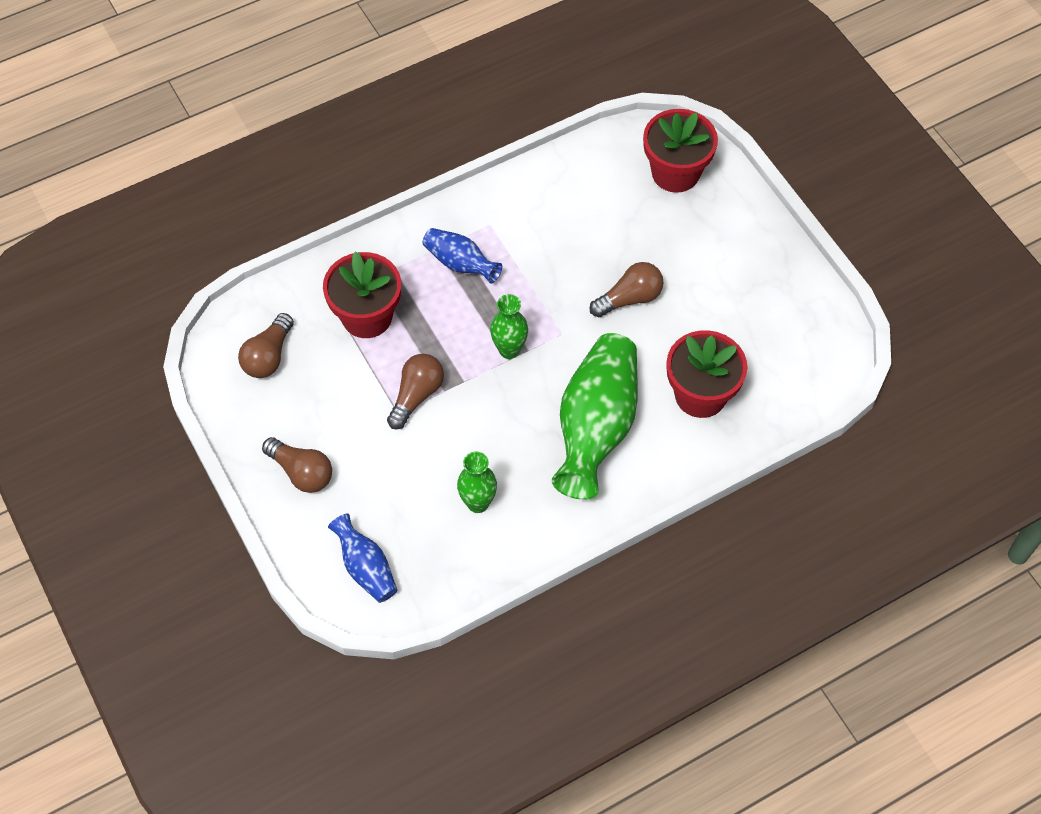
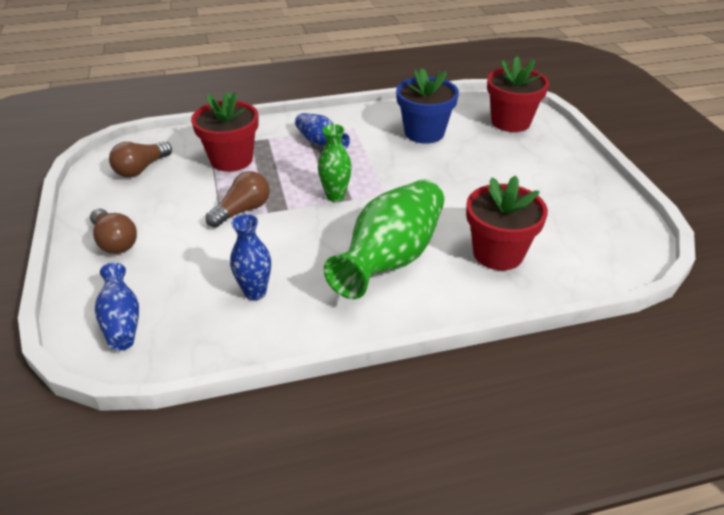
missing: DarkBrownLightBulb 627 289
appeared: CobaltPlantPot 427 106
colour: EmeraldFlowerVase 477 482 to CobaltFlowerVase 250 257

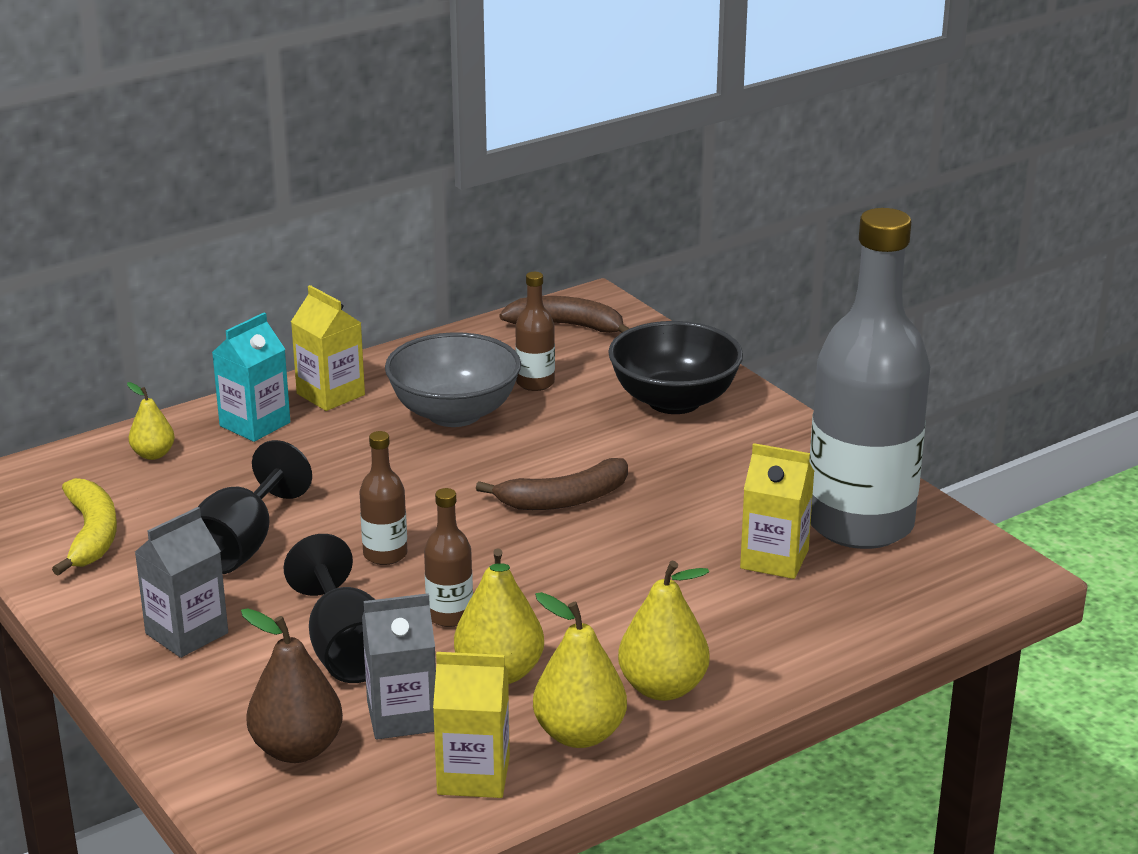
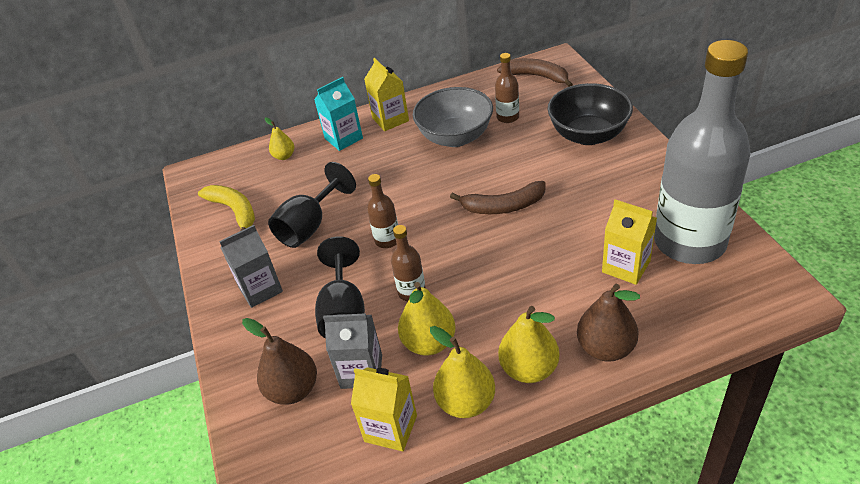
appeared: DarkBrownToyPear 608 323
spun: GoldenBananaFruit 84 527 = 226 208 45 degrees counterclockwise

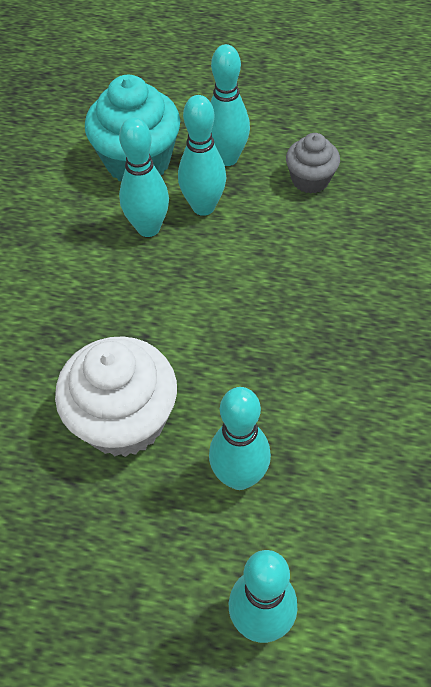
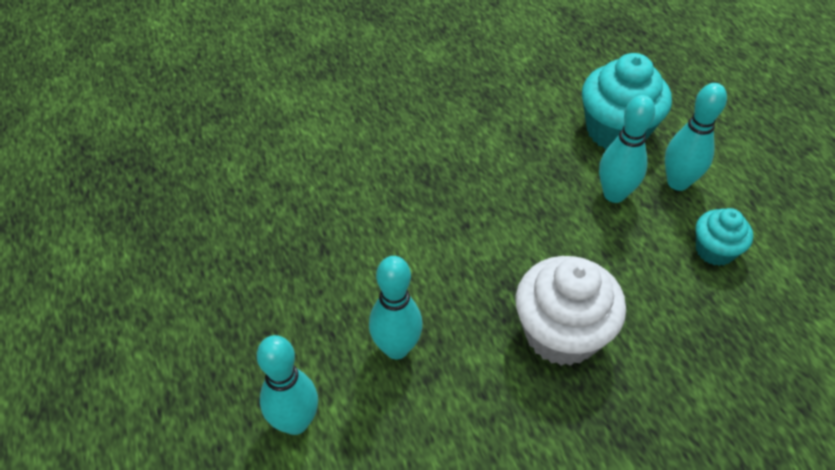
missing: AquaSkittle 144 177
relocated: SnowWhiteFairyCake 116 396 to 570 311
colour: AshGreyFairyCake 313 163 to AquaFairyCake 724 237

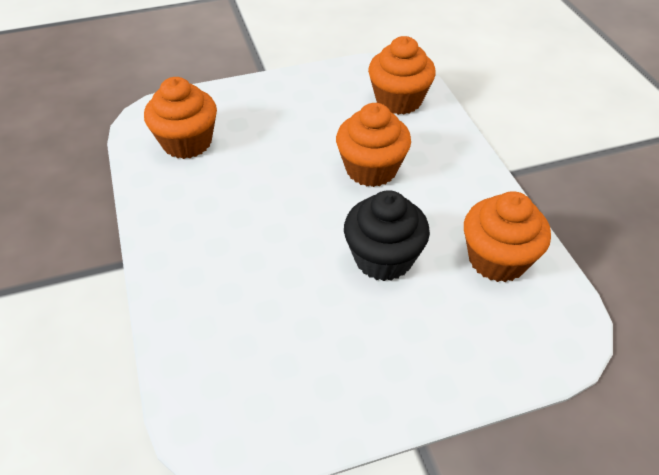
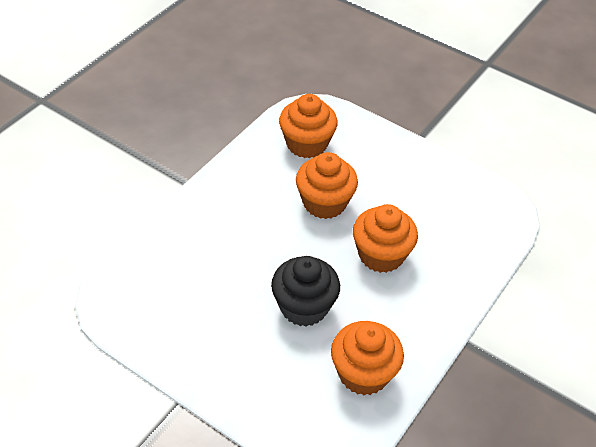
relocated: BrightOrangeFairyCake 402 75 to 327 185

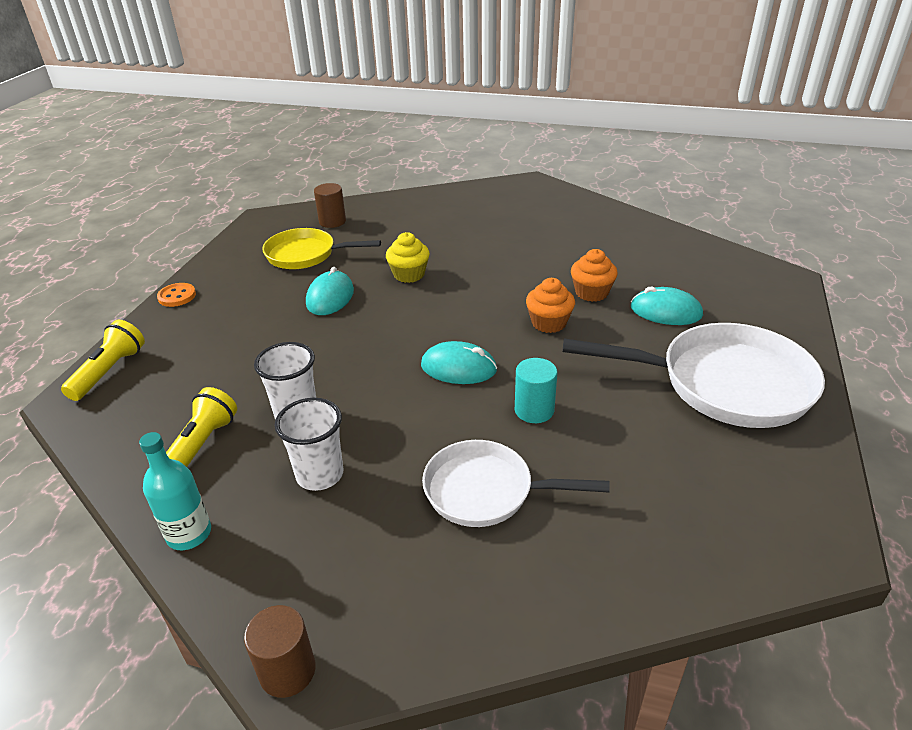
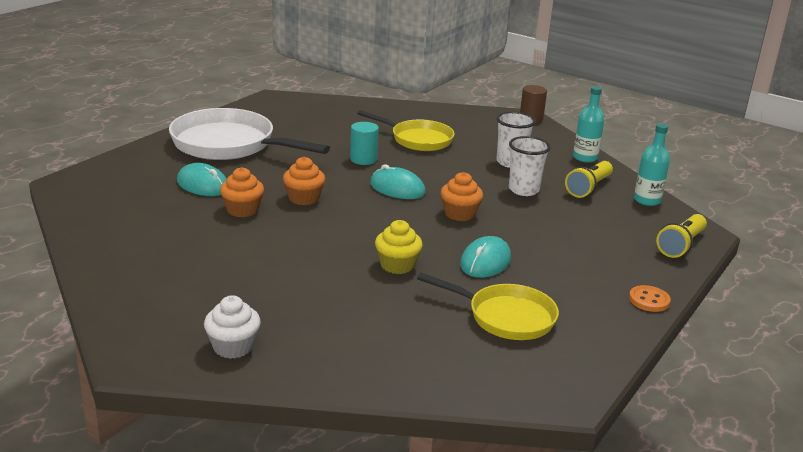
missing: DarkBrownSolidCylinder 330 205
appeared: SnowWhiteFairyCake 232 327; BrightOrangeFairyCake 461 196; AquaBottle 652 165
colour: SnowWhitePan 516 483 to GoldenPan 406 130

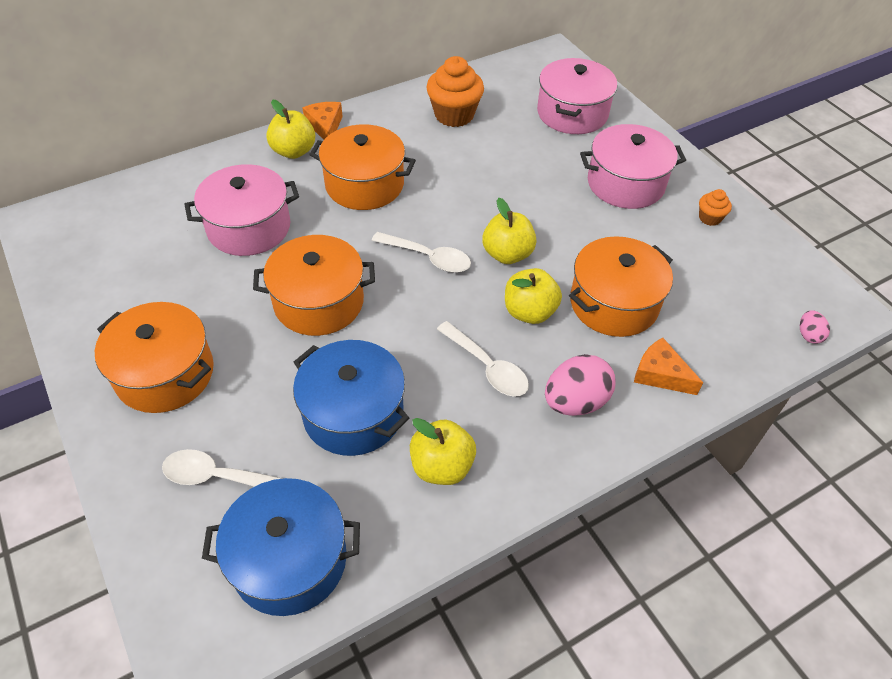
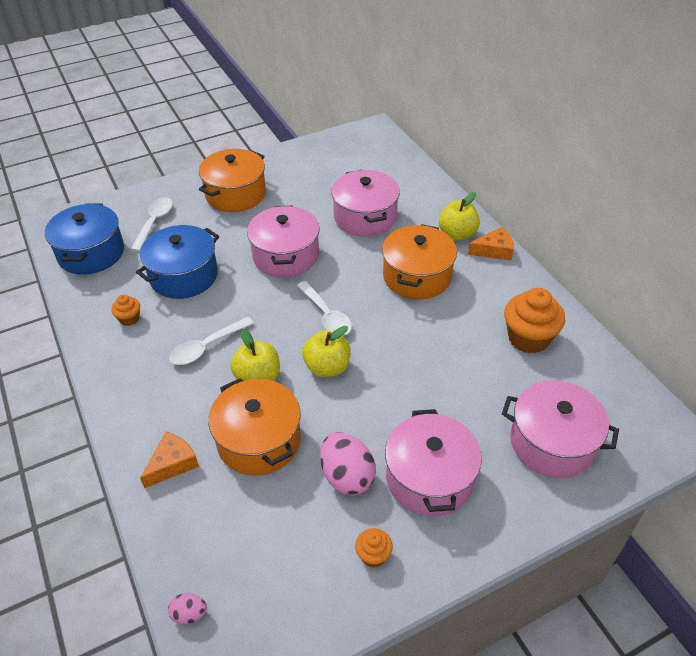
relocated: RosePinkEgg 580 385 to 348 464
exchanged: GoldenApple 443 451 to BrightOrangeFairyCake 125 310
colour: BrightOrangeCookingPot 314 285 to RosePinkCookingPot 283 241
spun: SnowWhiteSpoon 421 252 = 324 308 60 degrees counterclockwise

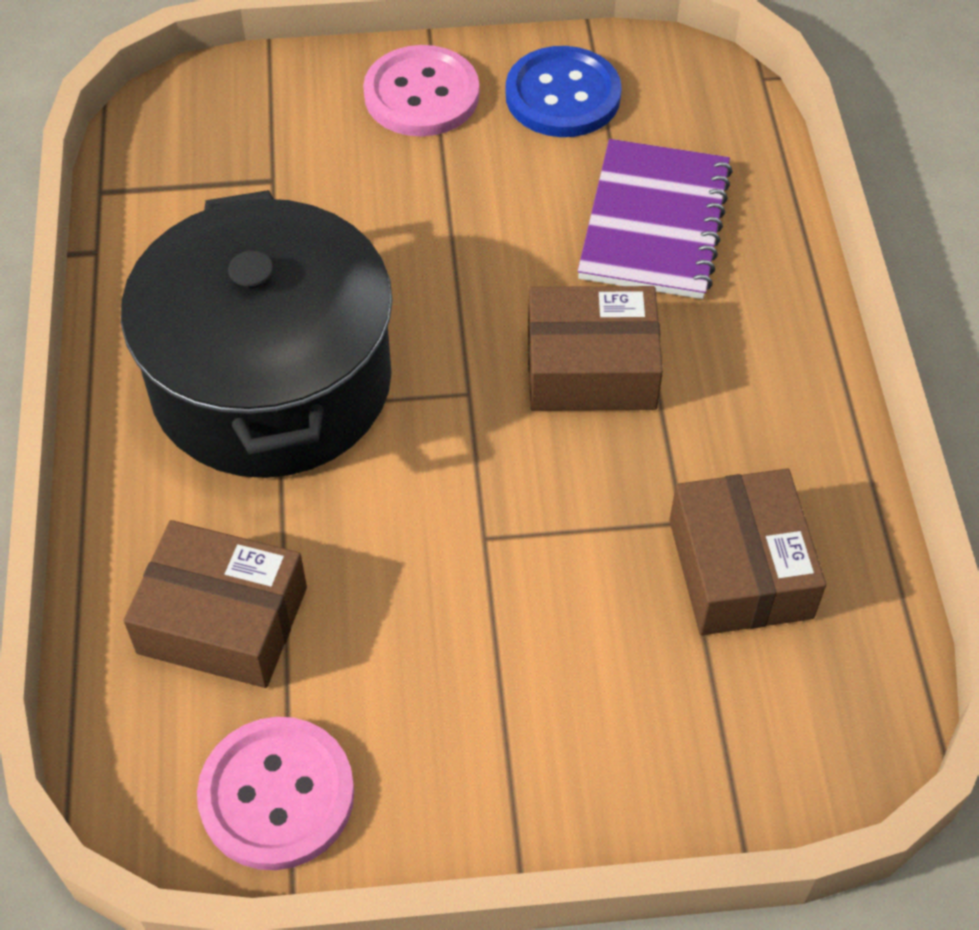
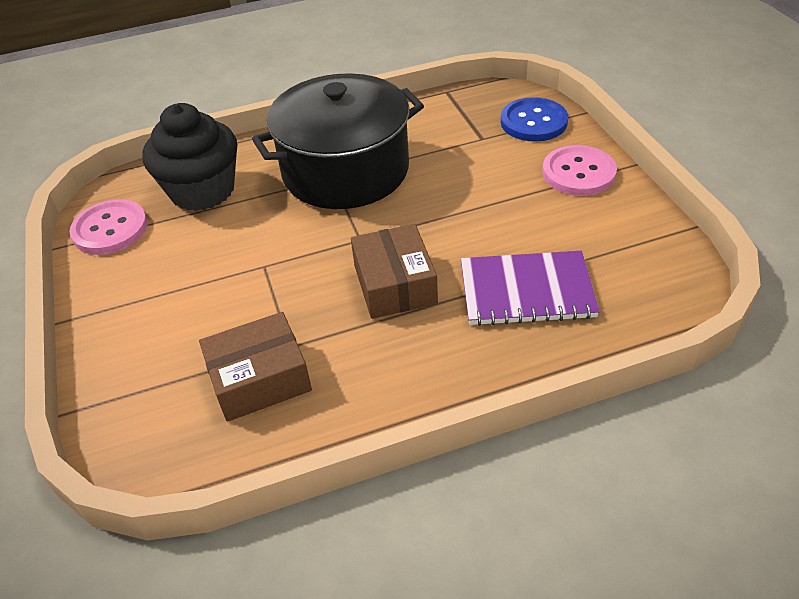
relocated: CobaltButton 564 91 to 534 119
exchanged: DarkBrownBox 215 604 to BlackFairyCake 189 157

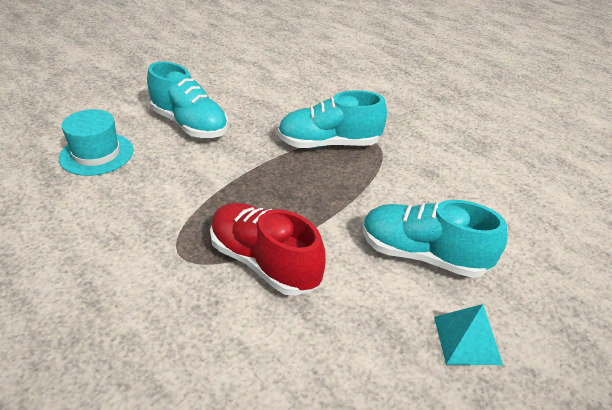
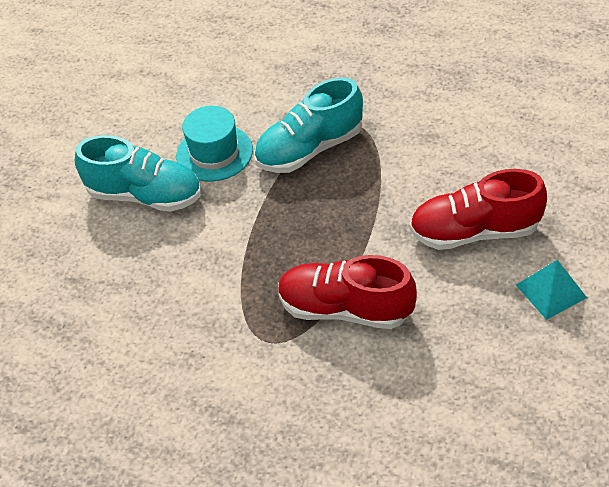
relocated: AquaHat 96 142 to 214 144
colour: AquaLaceUpShoe 435 239 to RedLaceUpShoe 478 209

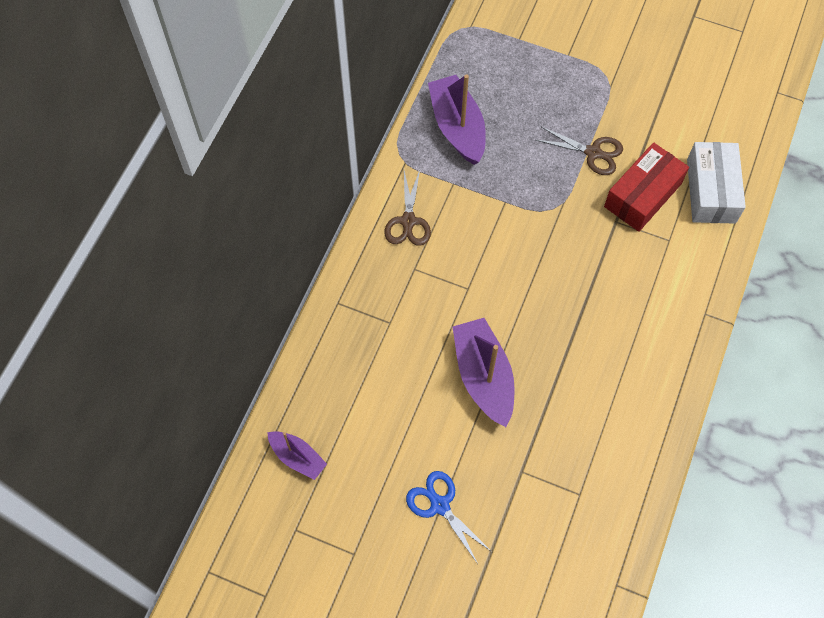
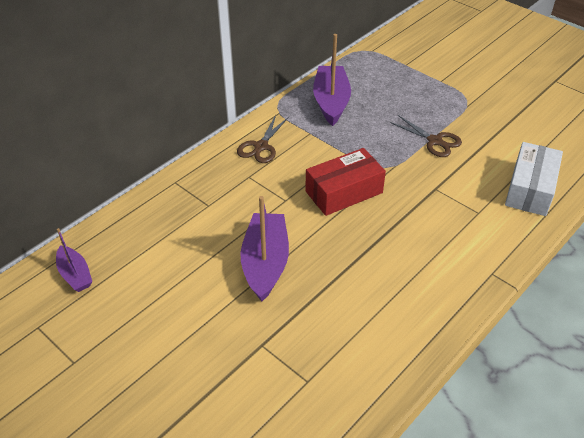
missing: CobaltPairOfScissors 449 517
relocated: RedBox 646 187 to 345 182

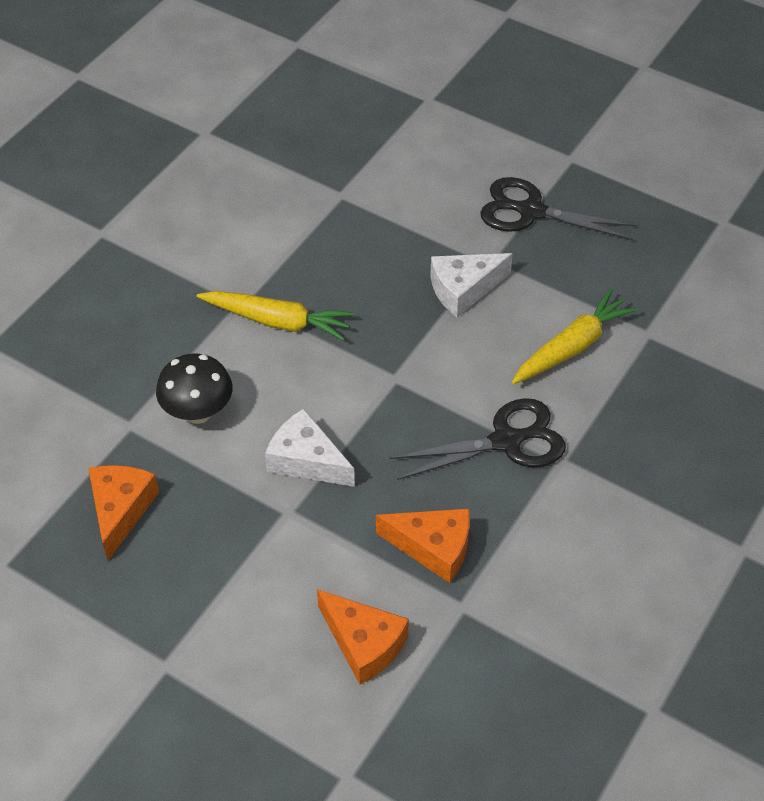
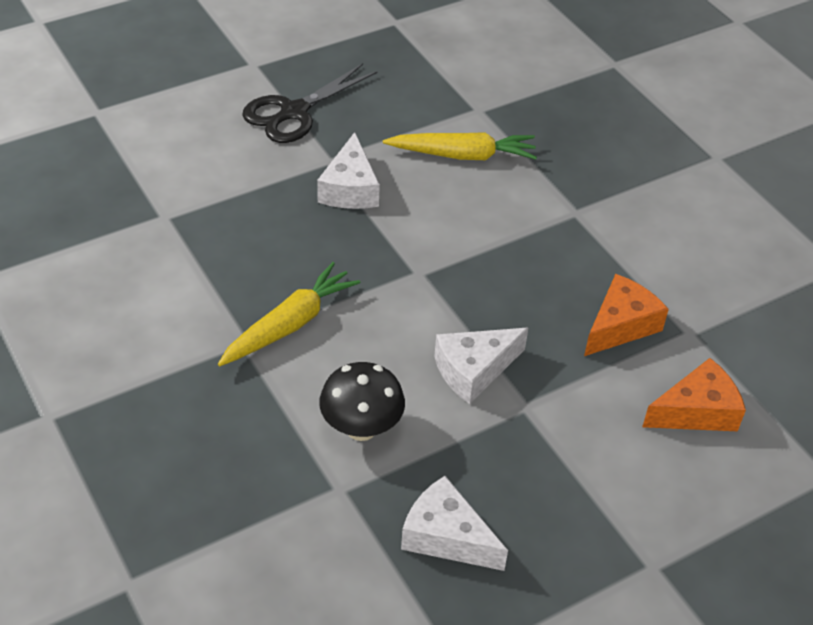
missing: BlackPairOfScissors 477 439
colour: BrightOrangePieceOfCheese 123 513 to SnowWhitePieceOfCheese 454 523
spun: GoldenRootVegetable 575 336 = 460 146 105 degrees clockwise

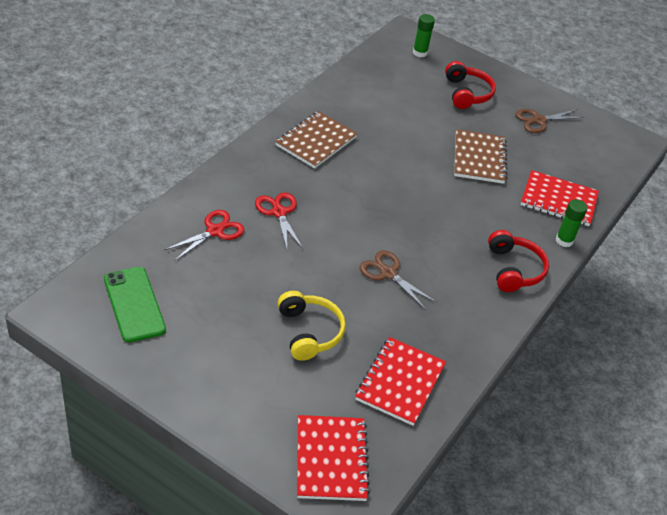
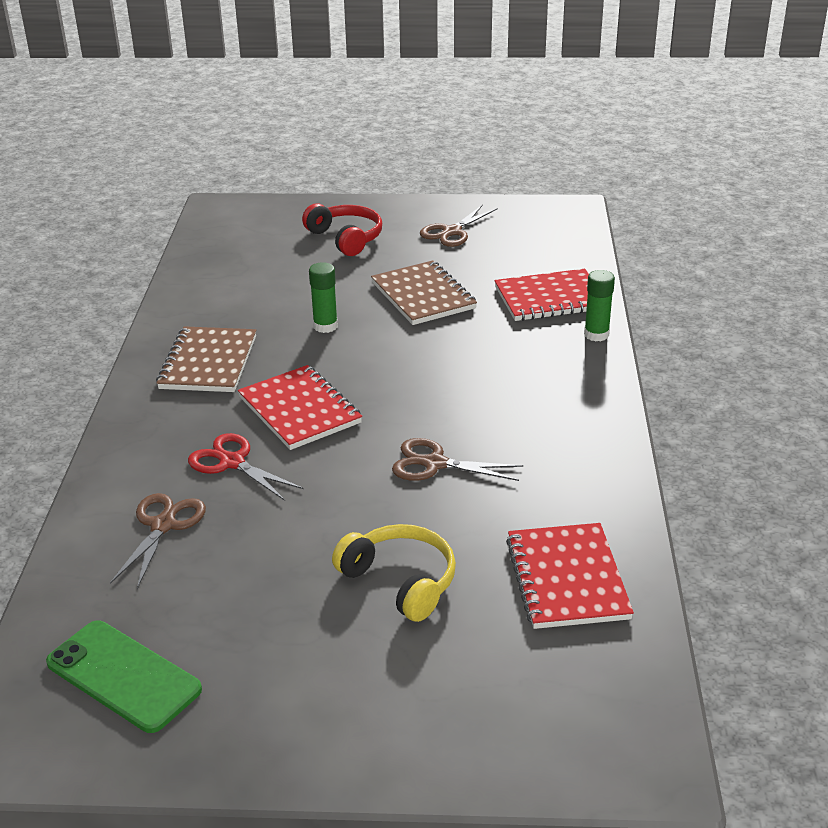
missing: RedHeadset 518 261
relocated: RedExerciseBook 333 458 to 300 407; EmeraldGlueStick 424 35 to 323 297
colour: RedPairOfScissors 205 235 to DarkBrownPairOfScissors 158 541

